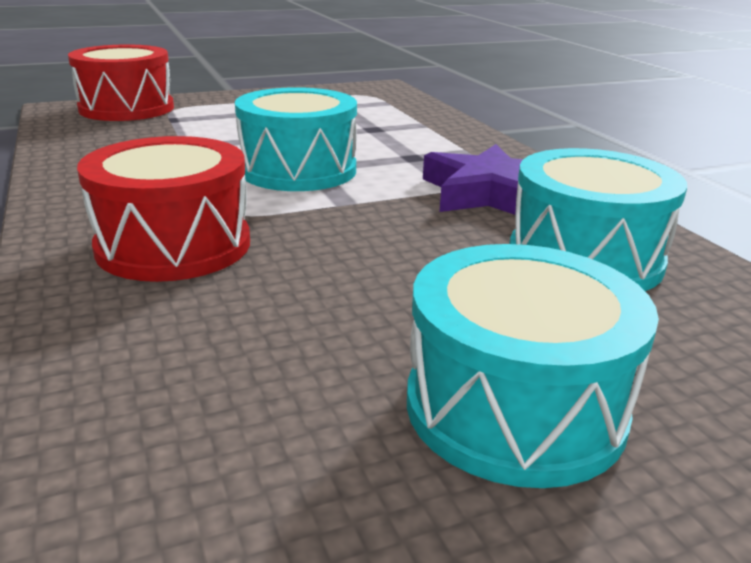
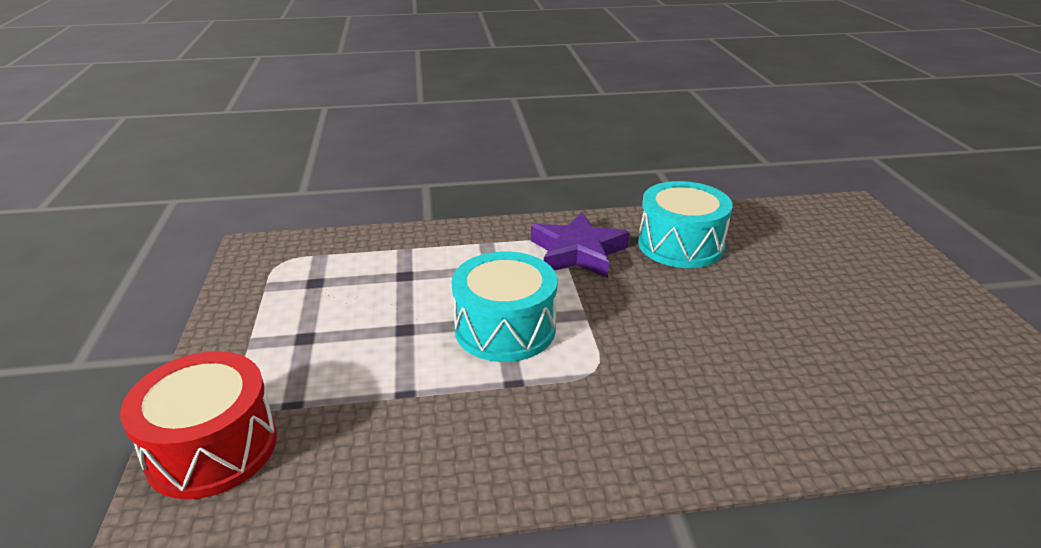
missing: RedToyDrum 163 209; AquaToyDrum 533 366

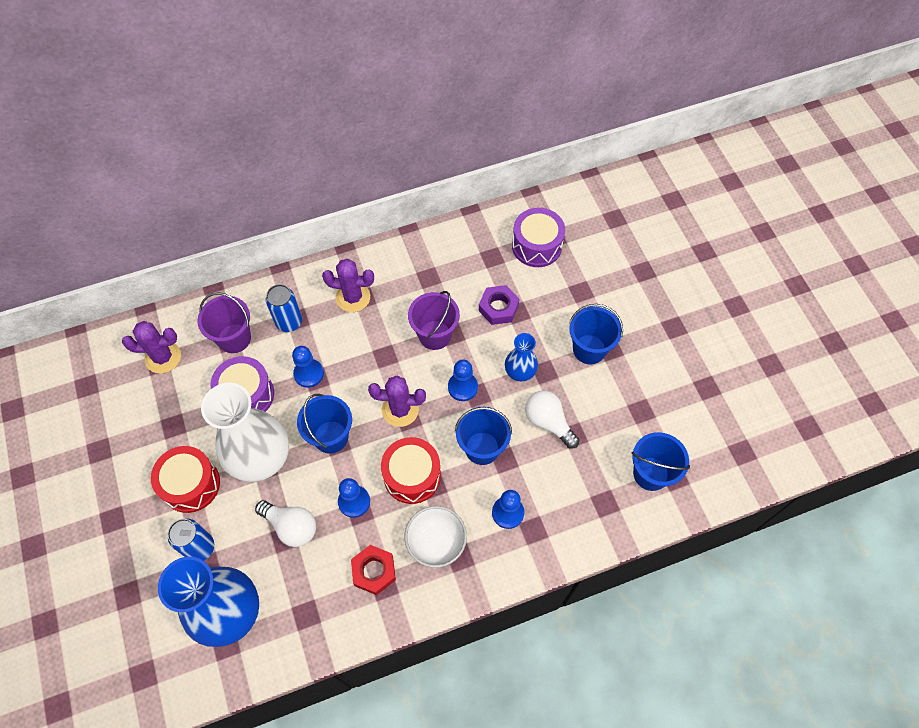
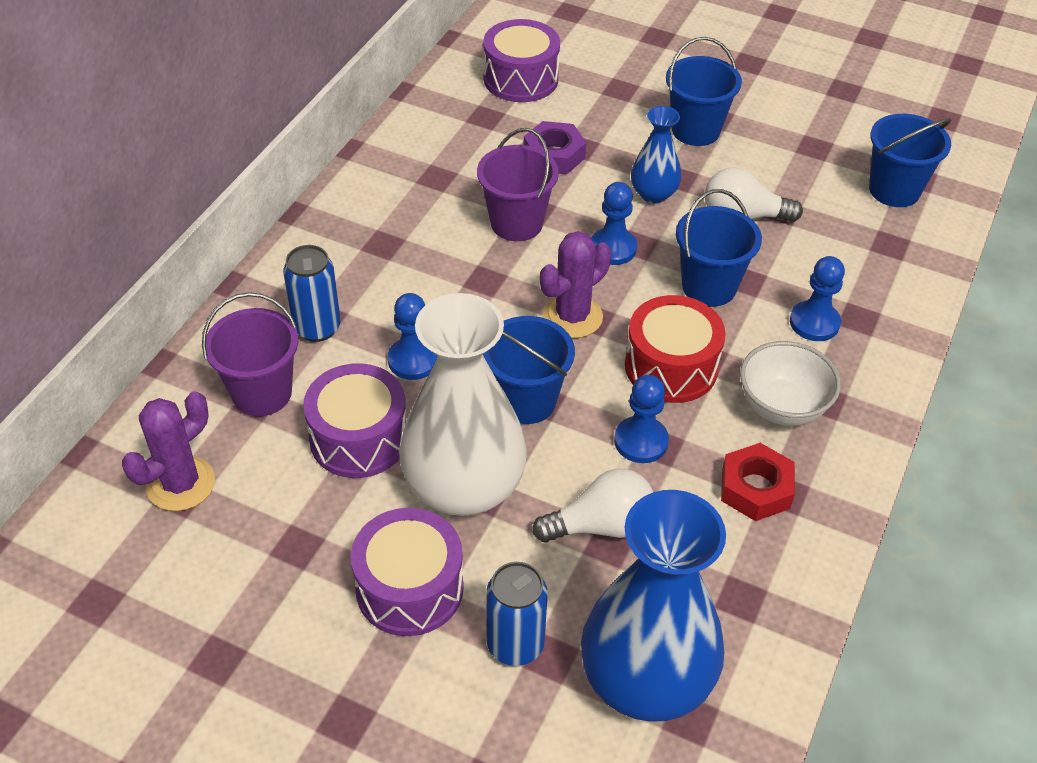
missing: RoyalPurplePricklyPlant 348 285
colour: RedToyDrum 185 479 to RoyalPurpleToyDrum 407 572

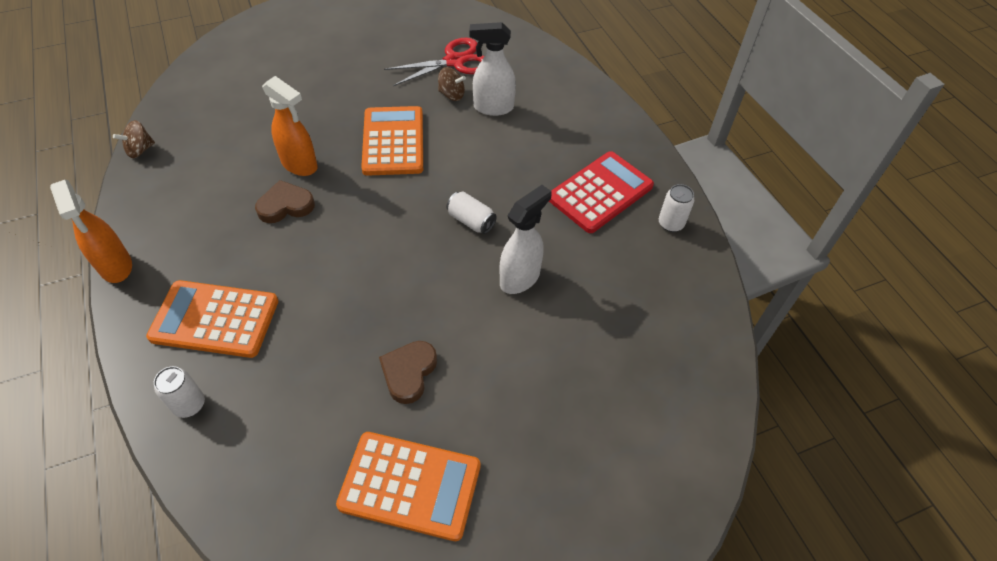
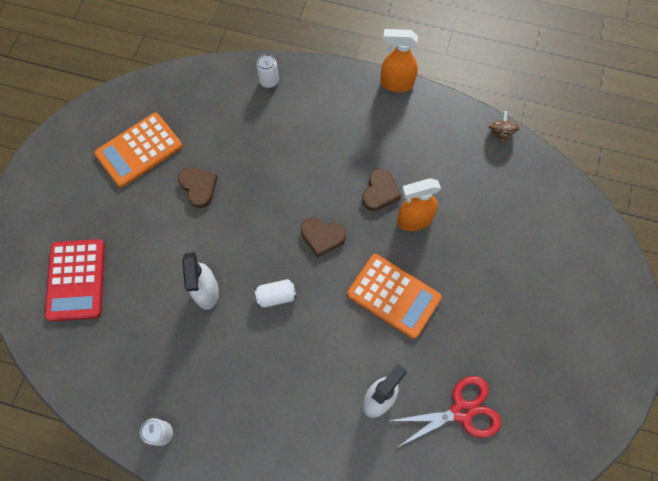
missing: BrightOrangeCalculator 212 319; DarkBrownWhirligig 452 84
appeared: DarkBrownHeart 323 237
relocated: RedCalculator 601 192 to 75 280
spun: RedPairOfScissors 434 62 = 445 411 120 degrees counterclockwise

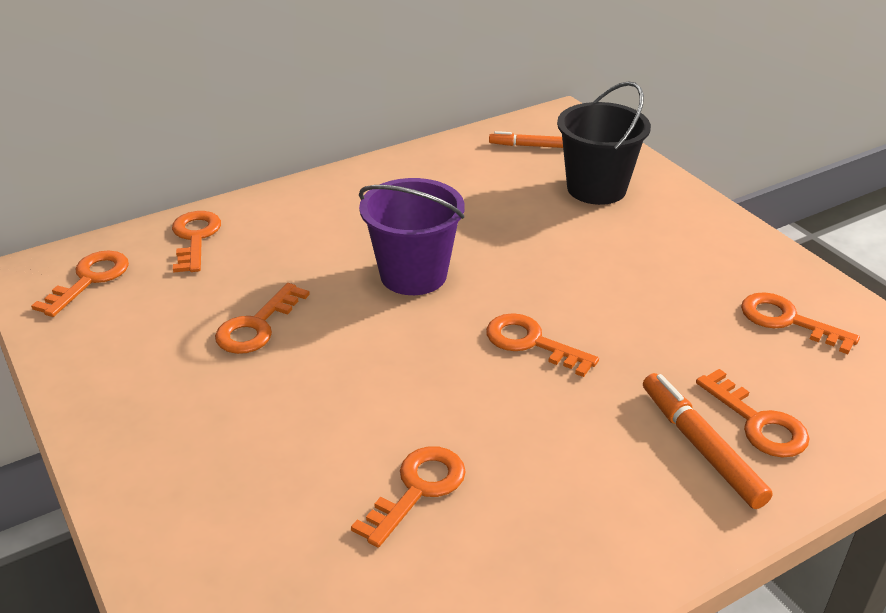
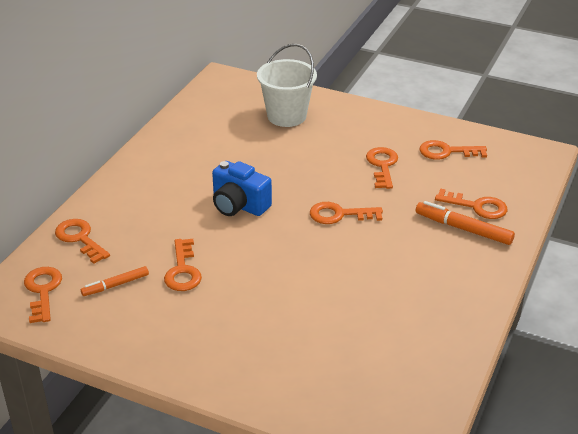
relocated: BrightOrangeMarkerPen 526 139 to 115 281; BrightOrangeLatchkey 408 497 to 382 168
exchanged: RoyalPurpleBucket 412 236 to CobaltCompactCamera 242 188
colour: BlackBucket 604 143 to SnowWhiteBucket 287 85

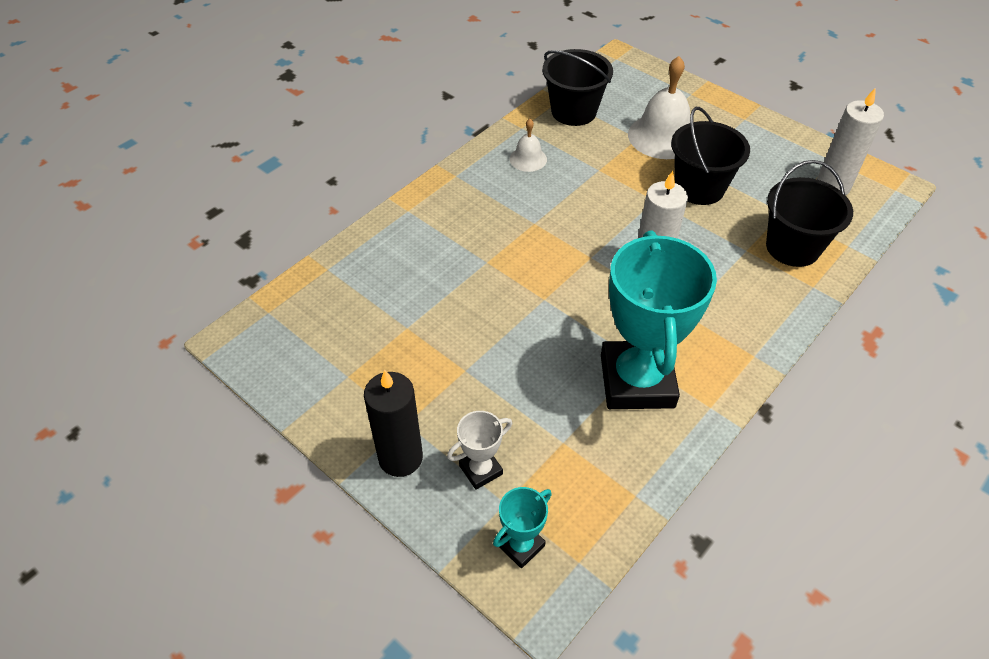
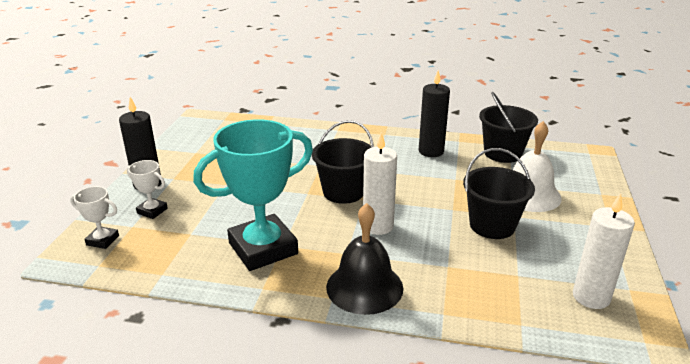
appeared: BlackBell 364 259
relocated: BlackBucket 809 213 to 343 162
exchanged: SnowWhiteBell 528 145 to BlackWaxCandle 434 114
colour: AquaPrizeCup 522 527 to SnowWhitePrizeCup 94 217

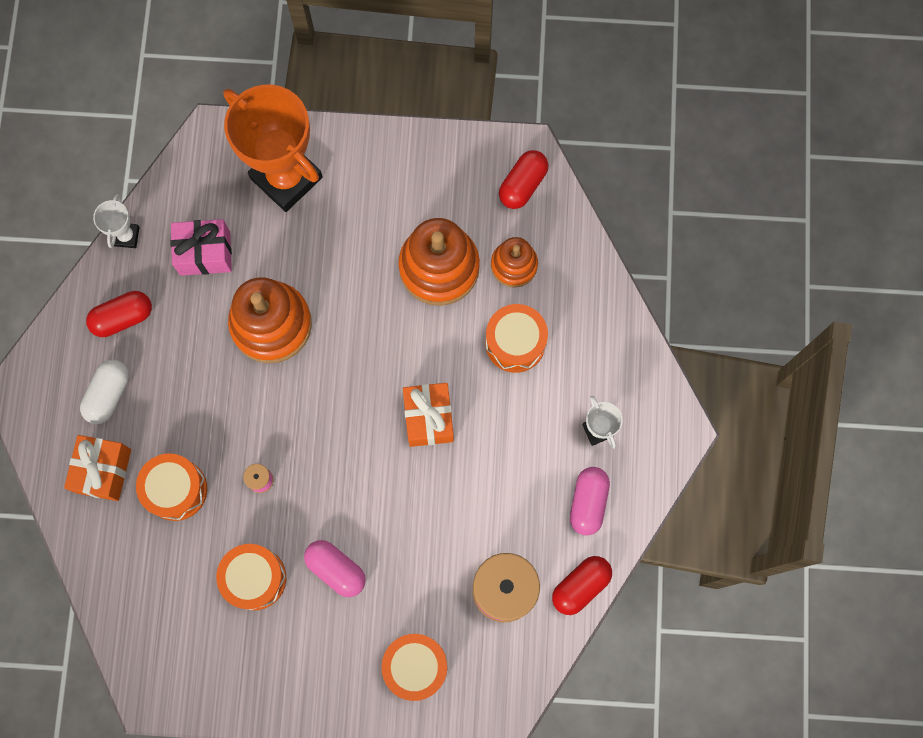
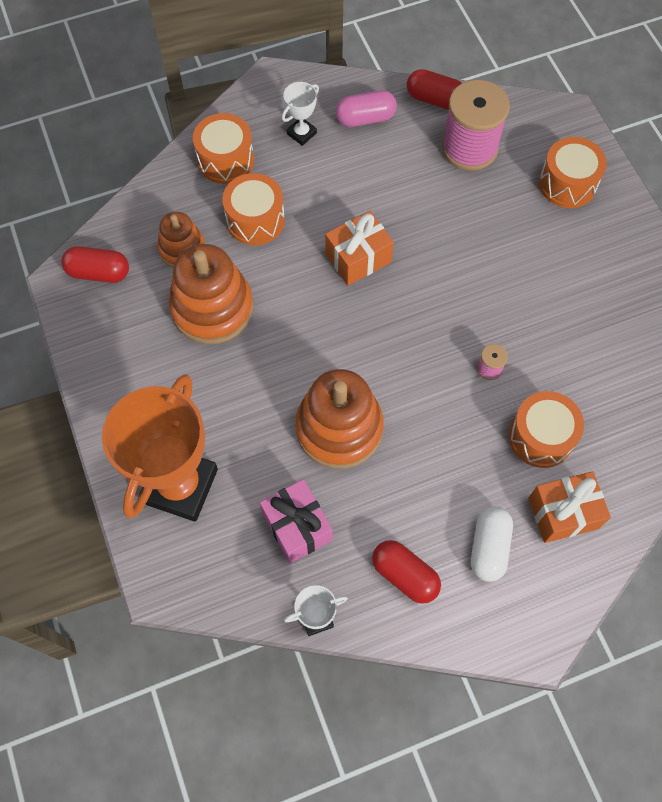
missing: RosePinkPillShape 335 568
relocated: BrightOrangeToyDrum 251 577 to 223 148
spun: SnowWhitePillShape 104 392 = 492 544 75 degrees counterclockwise

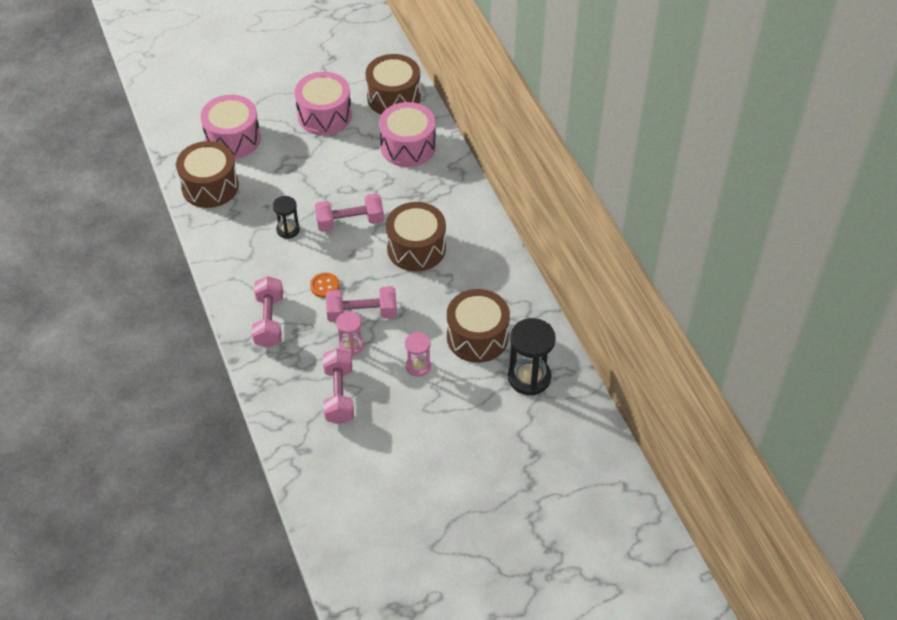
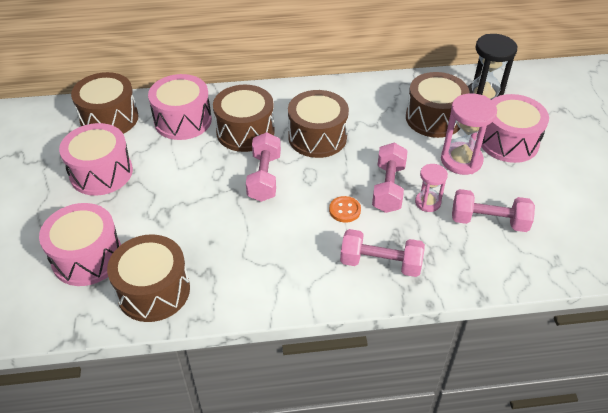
missing: BlackHourglass 286 217
appeared: DarkBrownToyDrum 244 118; RosePinkToyDrum 515 128
size: RosePinkHourglass 418 354 = 469 134 x1.71

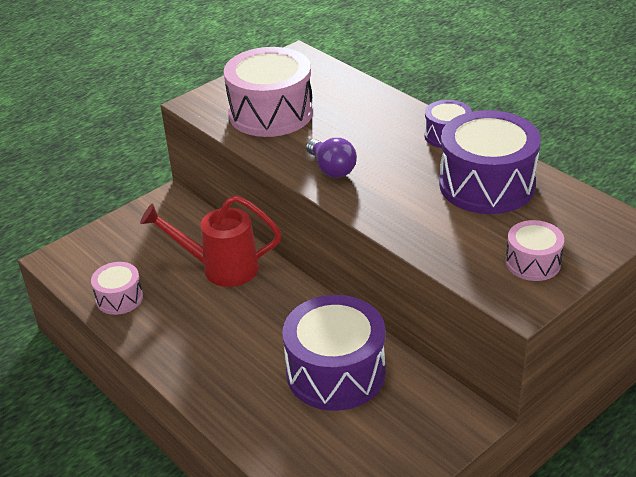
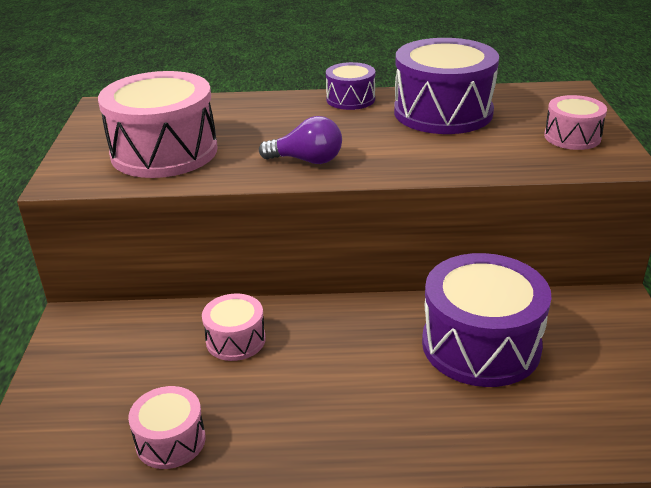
exchanged: RedWateringCan 210 241 to RosePinkToyDrum 234 327

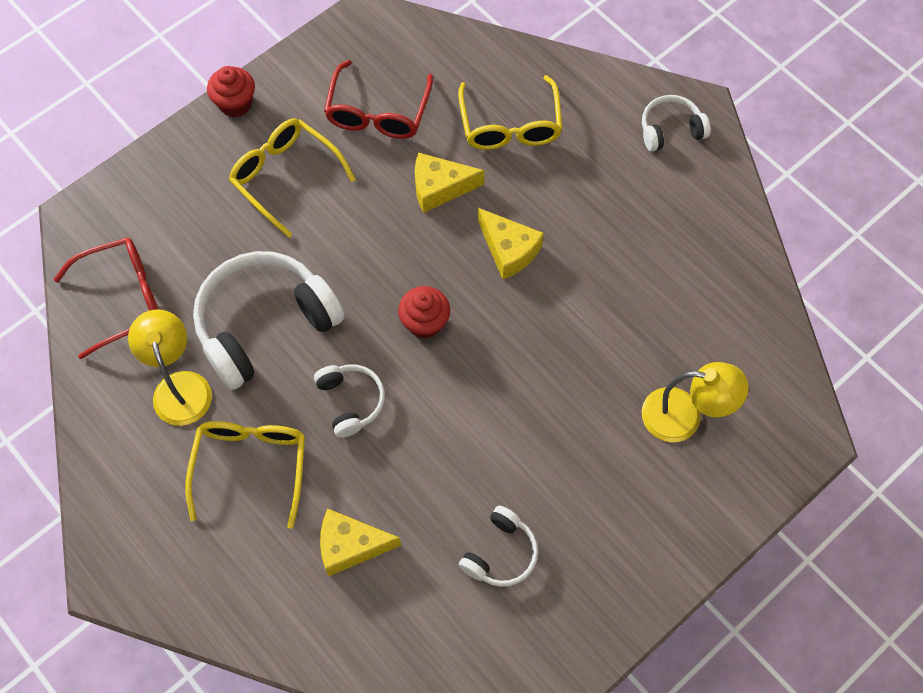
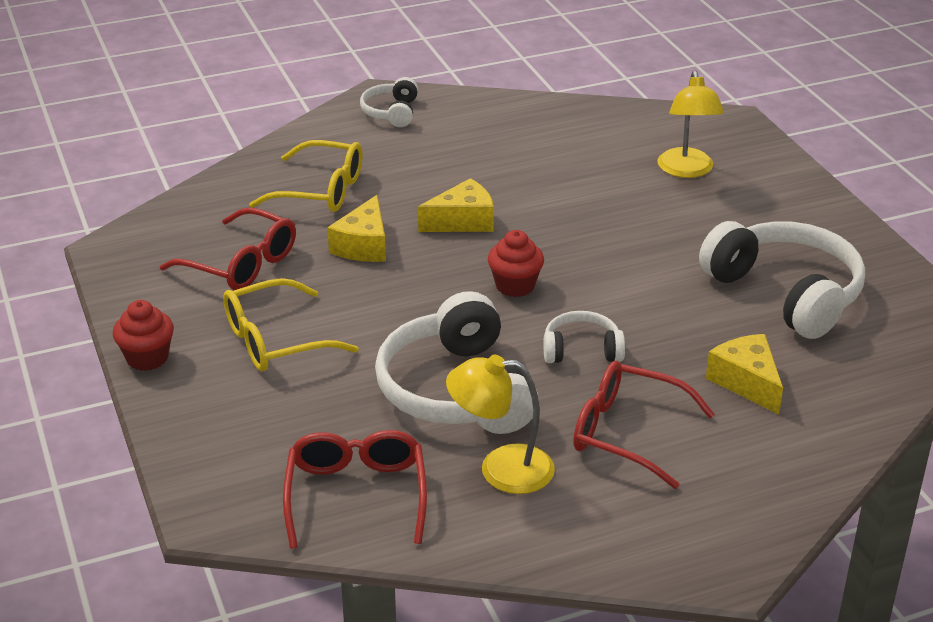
colour: GoldenSpectacles 245 475 to RedSpectacles 644 425
spun: GoldenDeskLamp 695 402 = 691 124 150 degrees clockwise; GoldenPieceOfCheese 360 542 = 744 374 135 degrees clockwise
size: SnowWhiteHeadset 498 546 = 782 280 x1.98

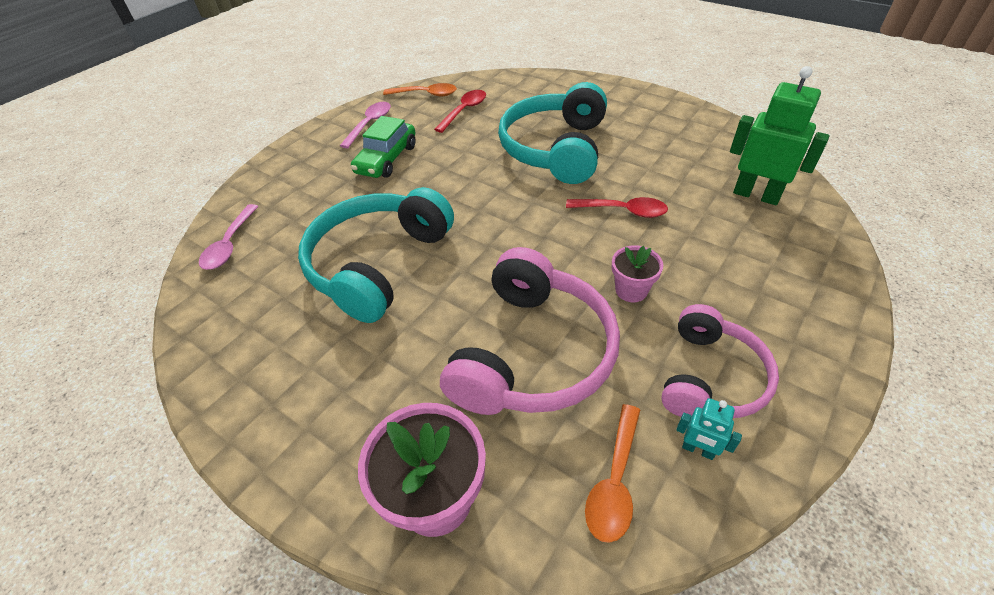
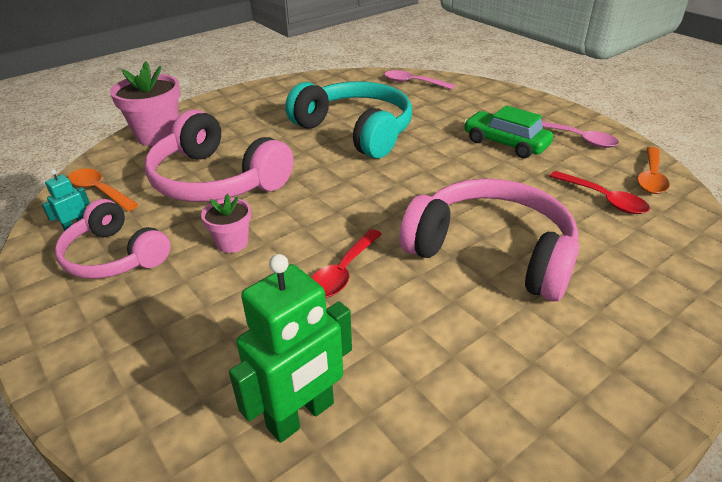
colour: AquaHeadset 552 133 to RosePinkHeadset 489 240

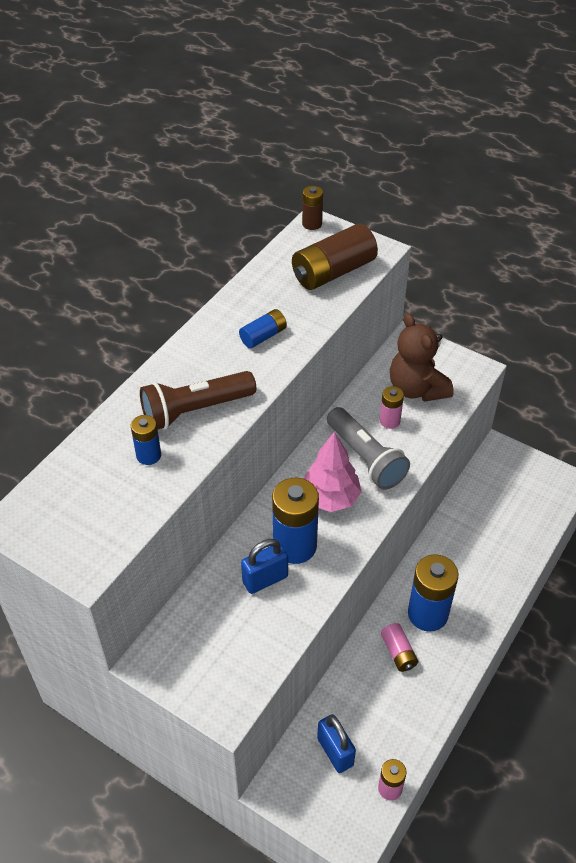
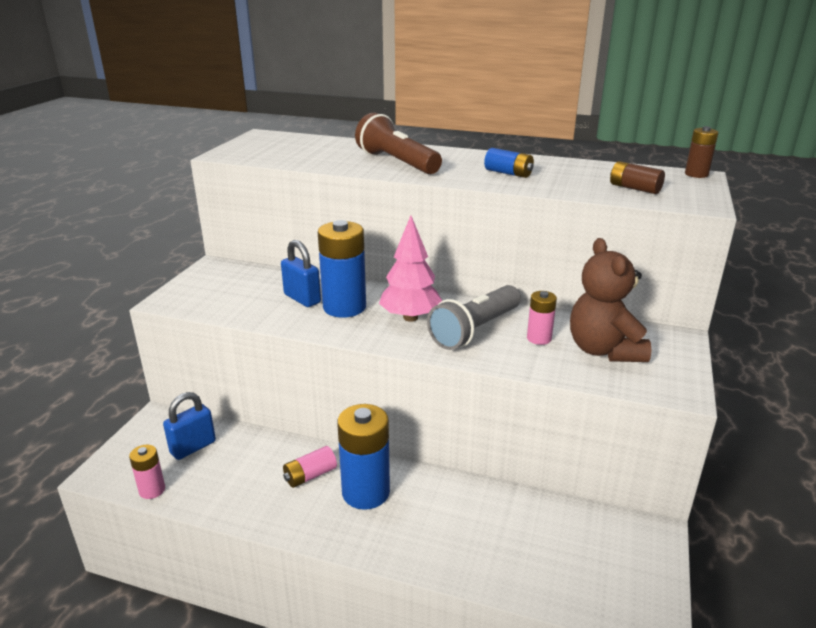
missing: CobaltAaBattery 146 440
spun: DarkBrownTeddy 422 357 = 610 300 60 degrees counterclockwise
size: DarkBrownAaBattery 335 256 = 637 177 x0.53

